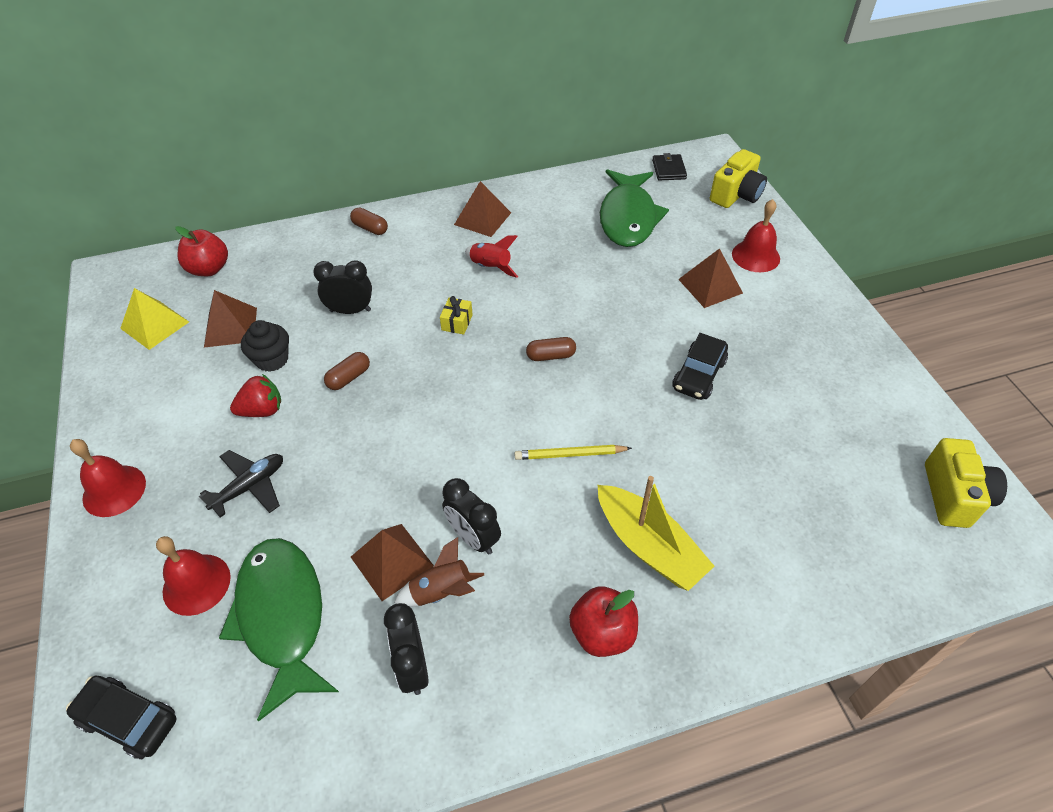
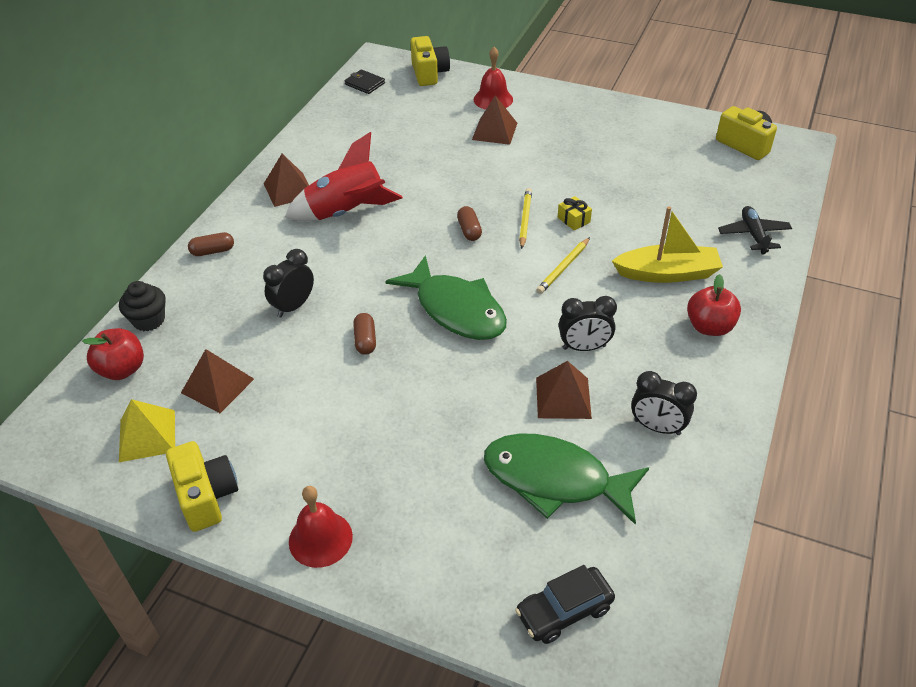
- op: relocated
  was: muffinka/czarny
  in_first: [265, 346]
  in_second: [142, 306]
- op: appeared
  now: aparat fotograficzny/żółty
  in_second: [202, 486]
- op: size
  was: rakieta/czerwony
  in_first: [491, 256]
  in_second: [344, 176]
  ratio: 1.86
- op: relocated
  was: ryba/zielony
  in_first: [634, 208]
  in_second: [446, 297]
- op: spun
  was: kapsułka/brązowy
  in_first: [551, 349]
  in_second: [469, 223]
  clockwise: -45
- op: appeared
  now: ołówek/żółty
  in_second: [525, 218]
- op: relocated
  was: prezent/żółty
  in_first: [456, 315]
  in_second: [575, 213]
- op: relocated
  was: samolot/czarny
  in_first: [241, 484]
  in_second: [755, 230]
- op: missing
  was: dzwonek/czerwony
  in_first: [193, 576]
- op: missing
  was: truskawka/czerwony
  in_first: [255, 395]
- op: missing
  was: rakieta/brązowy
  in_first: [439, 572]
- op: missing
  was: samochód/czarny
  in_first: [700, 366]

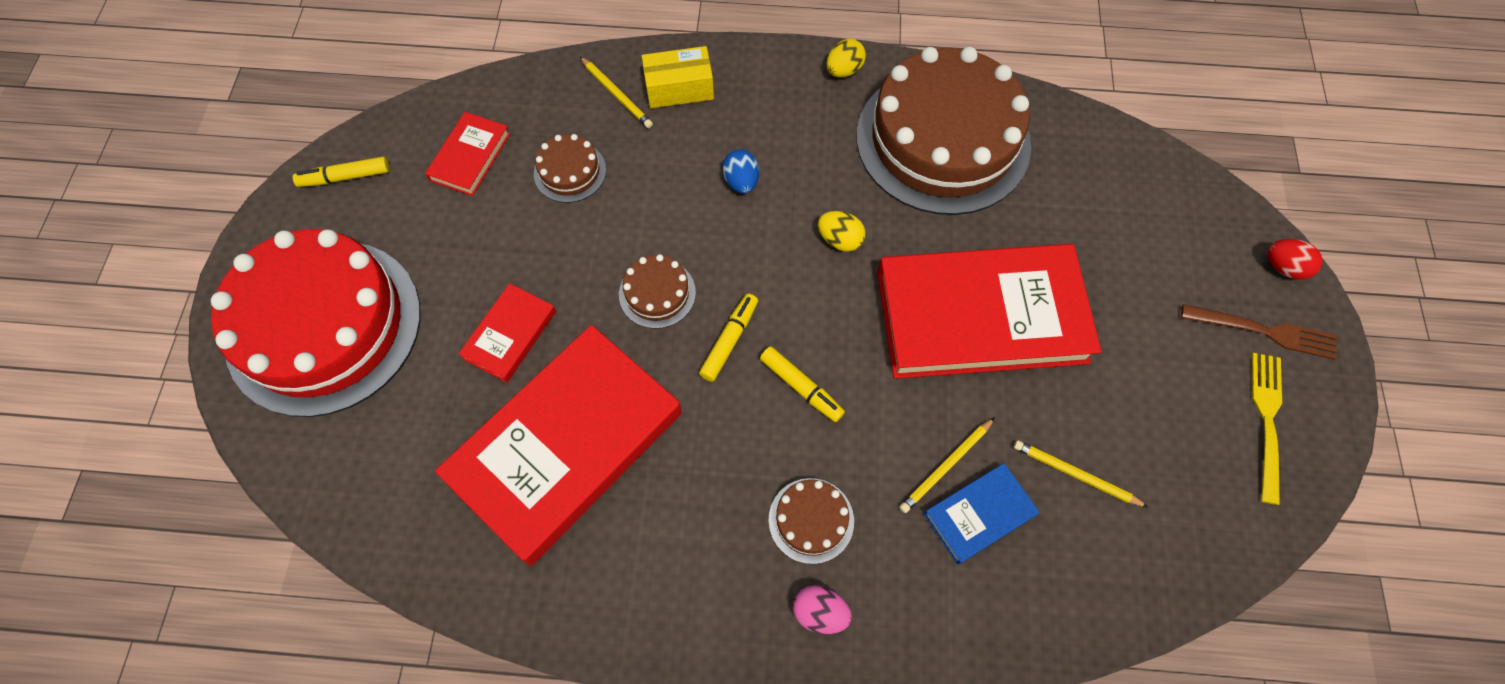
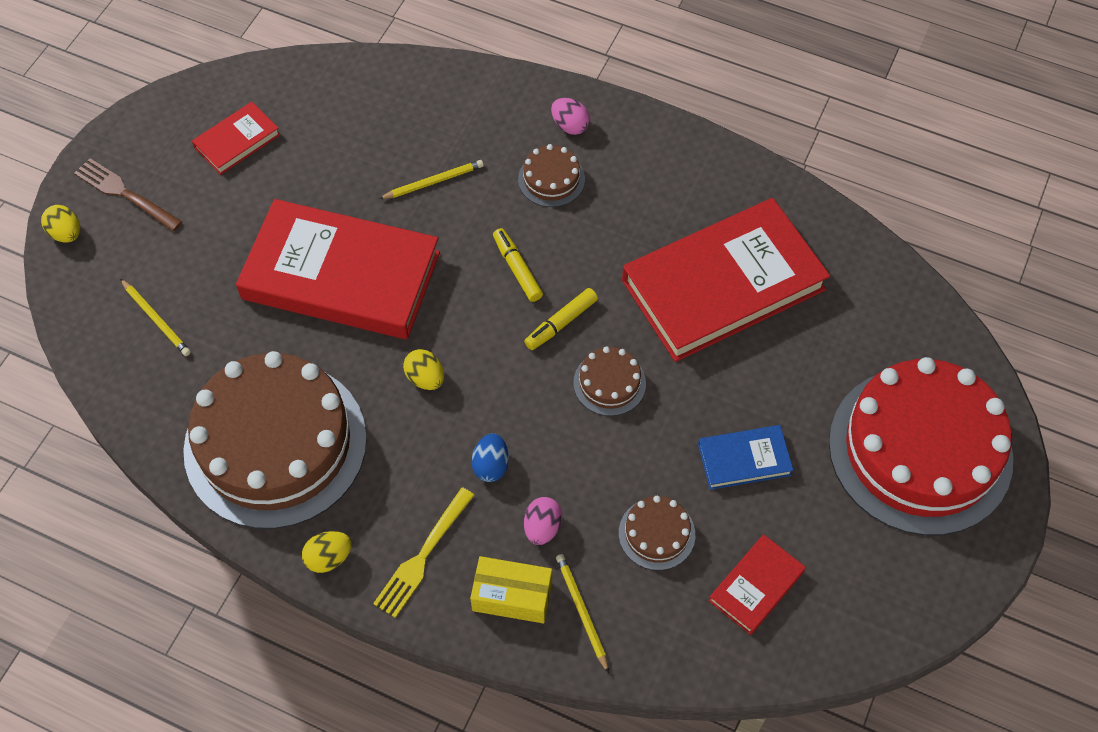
- op: colour
  was: jajko/czerwony
  now: jajko/żółty
  in_first: [1295, 259]
  in_second: [60, 224]
- op: relocated
  was: ołówek/żółty
  in_first: [1081, 474]
  in_second: [155, 317]
- op: relocated
  was: książka/czerwony
  in_first: [507, 333]
  in_second: [236, 138]
- op: relocated
  was: widelec/żółty
  in_first: [1267, 429]
  in_second: [423, 552]
- op: appeared
  now: jajko/różowy
  in_second: [543, 521]
- op: relocated
  was: książka/niebieski
  in_first: [982, 514]
  in_second: [746, 457]
- op: missing
  was: flamaster/żółty
  in_first: [341, 172]

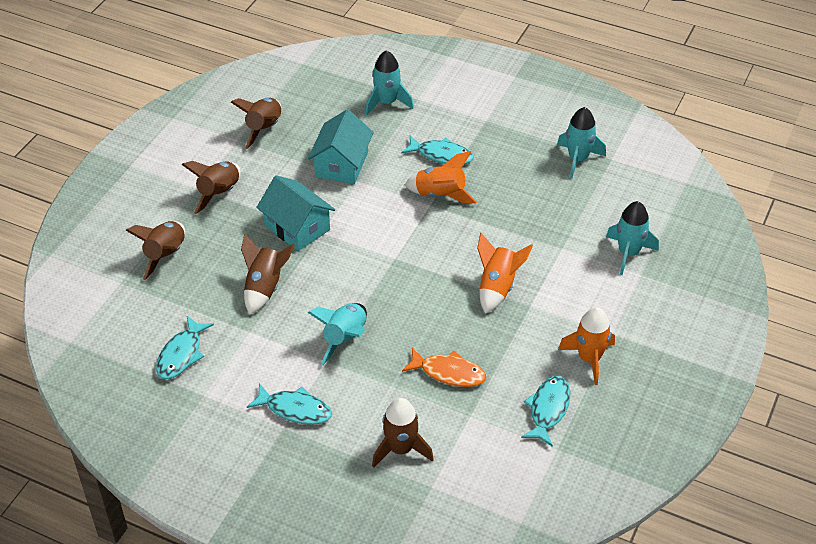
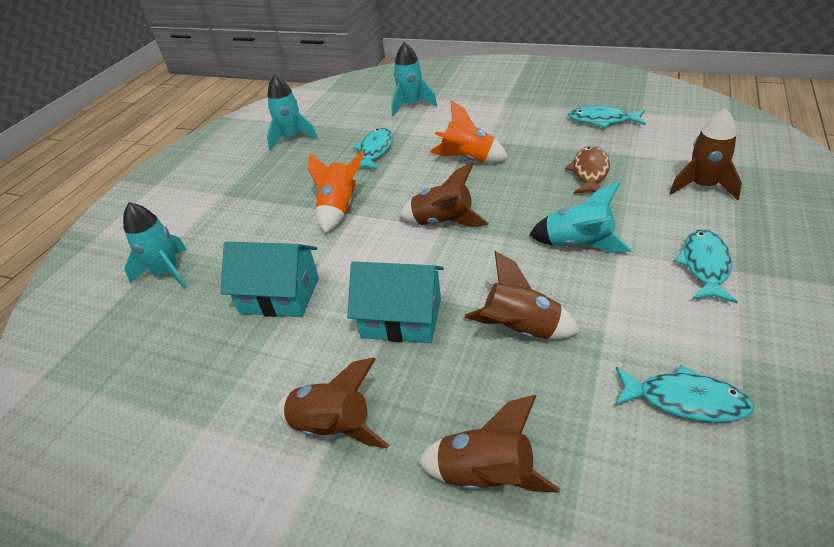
- op: spun
  was: domek/turkusowy
  in_first: [295, 213]
  in_second: [395, 302]
  clockwise: 60
- op: relocated
  was: ryba/turkusowy
  in_first: [437, 150]
  in_second: [373, 149]
- op: relocated
  was: rakieta/brązowy
  in_first: [256, 123]
  in_second: [444, 194]
- op: colour
  was: ryba/pomarańczowy
  now: ryba/brązowy
  in_first: [444, 367]
  in_second: [587, 170]
- op: missing
  was: rakieta/pomarańczowy
  in_first: [586, 346]

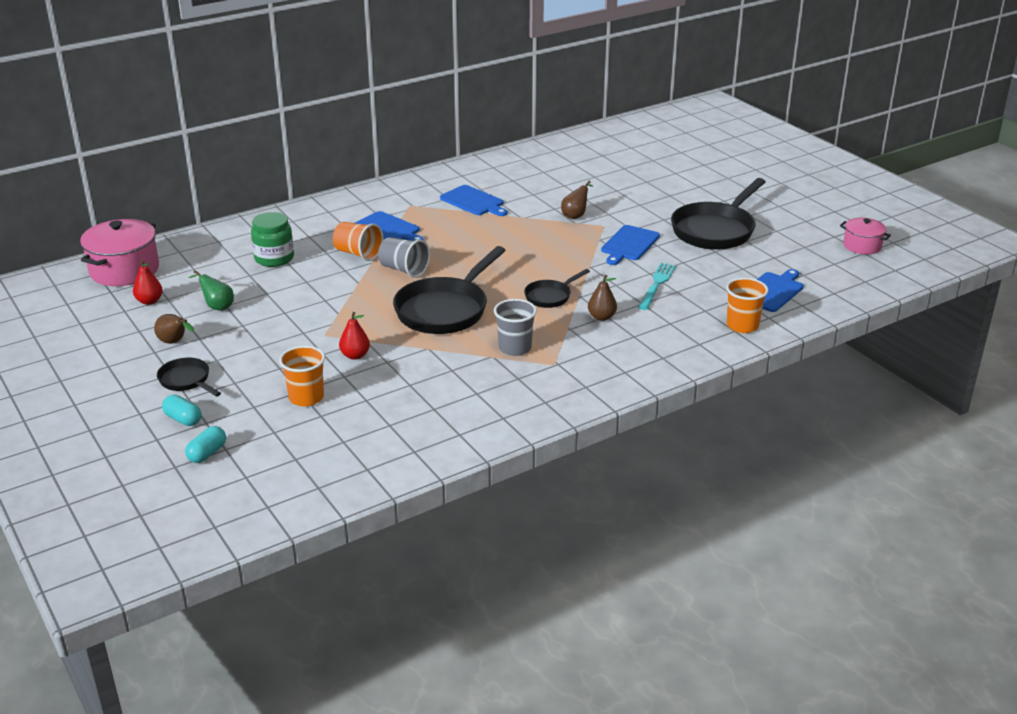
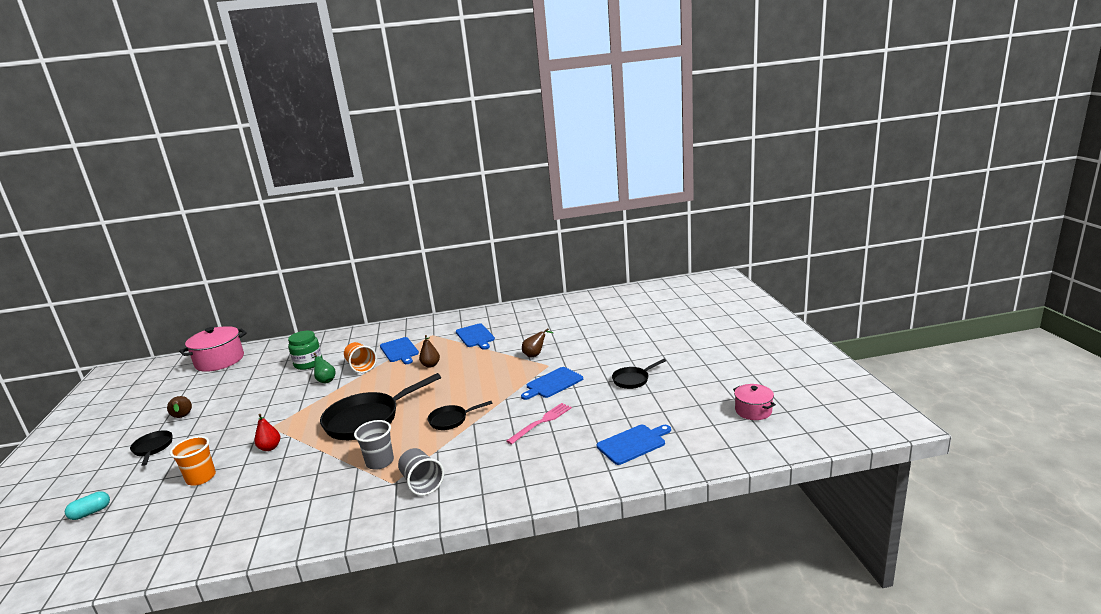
- op: relocated
  was: gruszka/zielony
  in_first: [211, 290]
  in_second: [323, 368]
- op: relocated
  was: szklanka/szary
  in_first: [404, 257]
  in_second: [421, 472]
- op: relocated
  was: gruszka/brązowy
  in_first: [602, 298]
  in_second: [429, 351]
- op: colour
  was: widelec/turkusowy
  now: widelec/różowy
  in_first: [657, 286]
  in_second: [539, 423]
- op: size
  was: patelnia/czarny
  in_first: [718, 214]
  in_second: [639, 374]
  ratio: 0.51
- op: missing
  was: gruszka/czerwony
  in_first: [148, 282]
- op: missing
  was: kapsułka/turkusowy
  in_first: [182, 410]
- op: missing
  was: szklanka/pomarańczowy
  in_first: [747, 305]

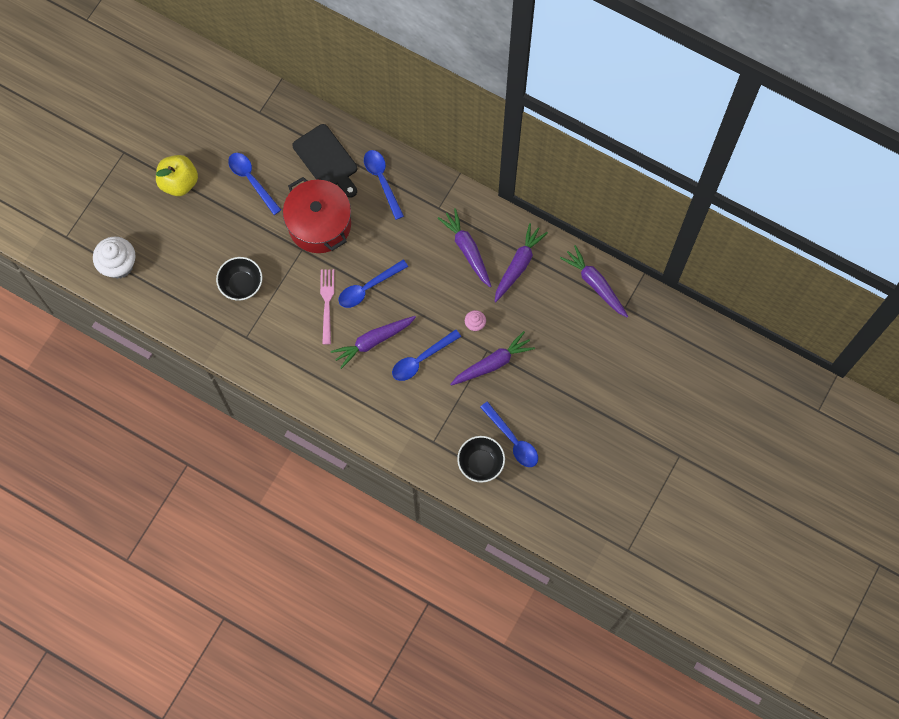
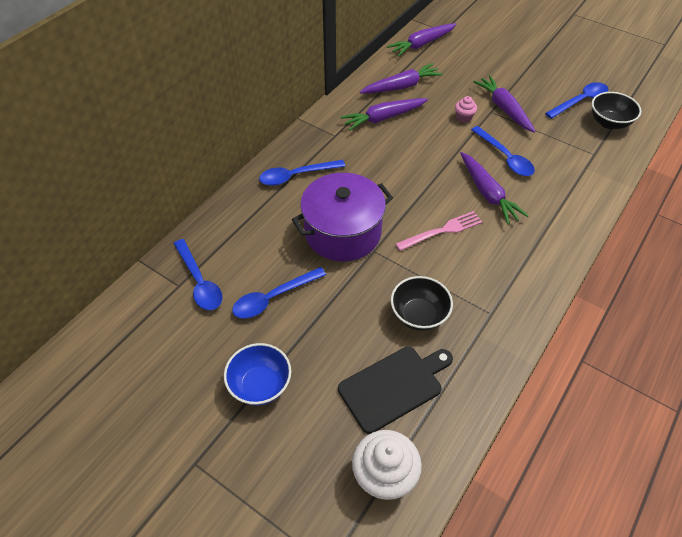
- op: relocated
  was: łyżka/niebieski
  in_first: [373, 284]
  in_second: [198, 274]
- op: exchanged
  was: jabłko/żółty
  now: miska/niebieski
  in_first: [177, 175]
  in_second: [257, 374]
- op: colour
  was: garnek/czerwony
  now: garnek/fioletowy
  in_first: [317, 215]
  in_second: [342, 217]
- op: relocated
  was: deska do krojenia/czarny
  in_first: [324, 161]
  in_second: [395, 390]
- op: spun
  was: marchewka/fioletowy
  in_first: [521, 262]
  in_second: [401, 78]
  clockwise: 120
- op: spun
  was: widelec/różowy
  in_first: [327, 307]
  in_second: [439, 231]
  clockwise: 150

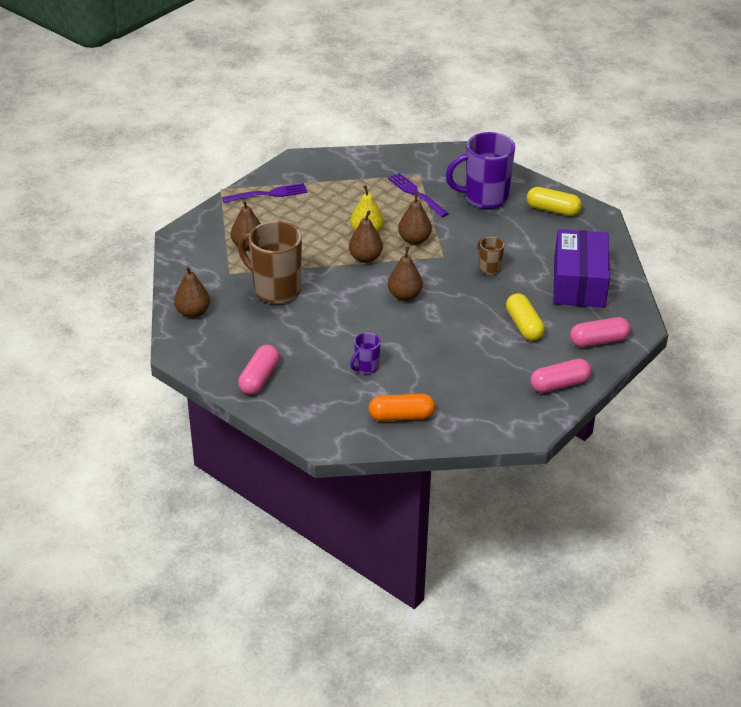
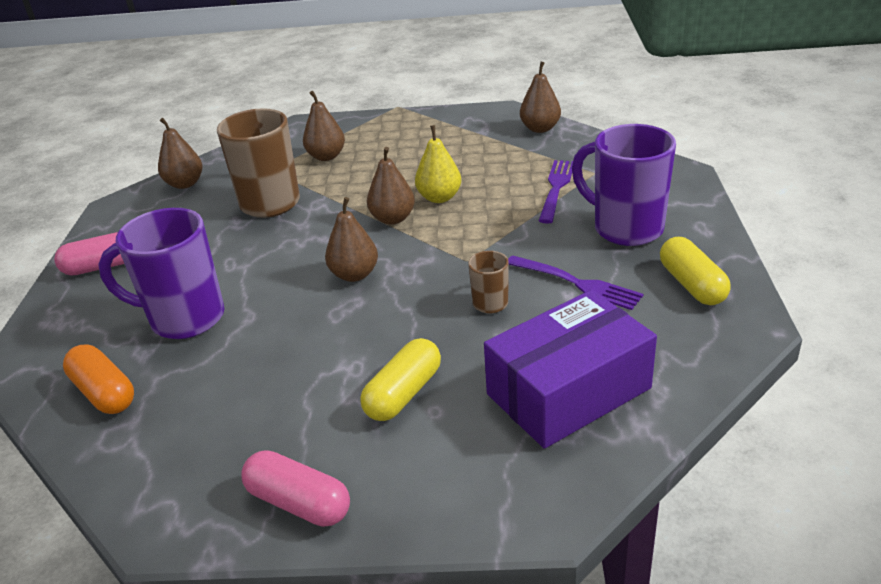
- op: size
  was: kubek/fioletowy
  in_first: [365, 353]
  in_second: [161, 273]
  ratio: 2.1
- op: relocated
  was: widelec/fioletowy
  in_first: [265, 193]
  in_second: [575, 283]
- op: relocated
  was: gruszka/brązowy
  in_first: [415, 218]
  in_second: [540, 97]
- op: missing
  was: kapsułka/różowy
  in_first: [600, 332]

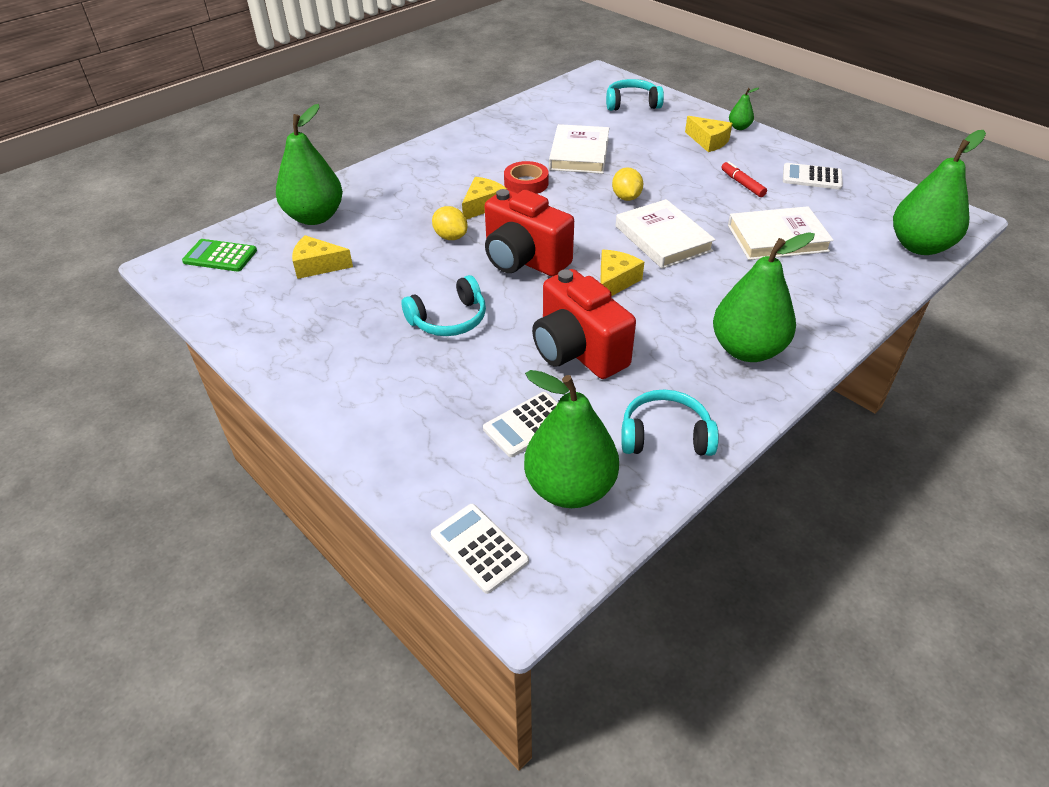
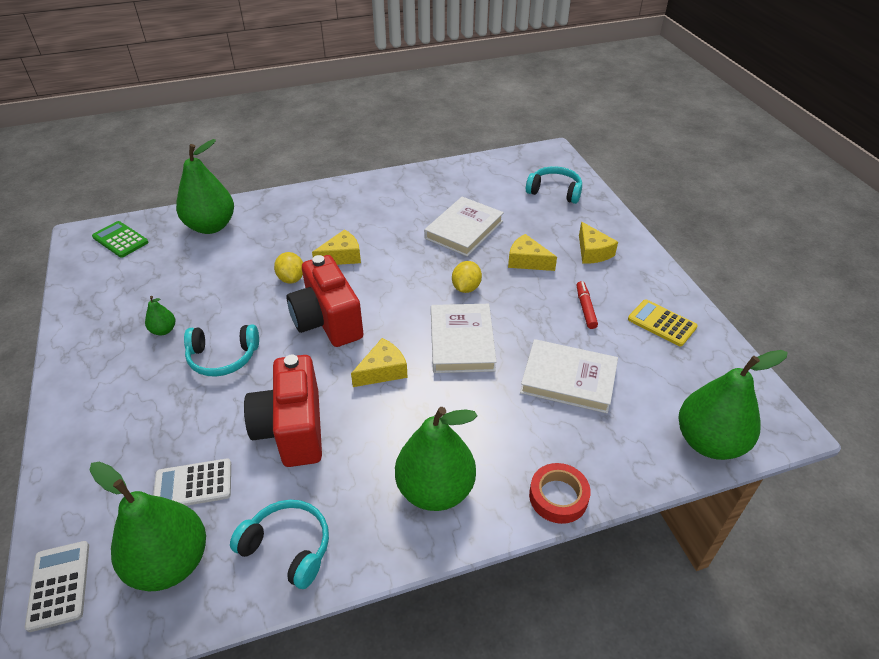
- op: relocated
  was: gruszka/zielony
  in_first: [744, 109]
  in_second: [160, 315]
- op: relocated
  was: ser/żółty
  in_first: [322, 257]
  in_second: [532, 252]
- op: relocated
  was: taśma klejąca/czerwony
  in_first: [526, 177]
  in_second: [560, 493]
- op: colour
  was: kalkulator/biały
  now: kalkulator/żółty
  in_first: [813, 176]
  in_second: [663, 323]

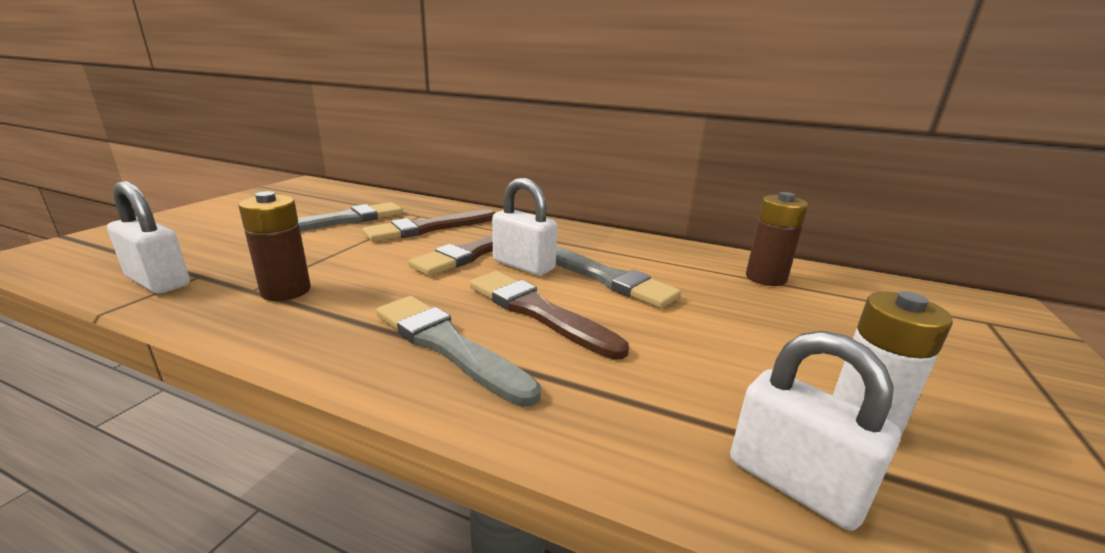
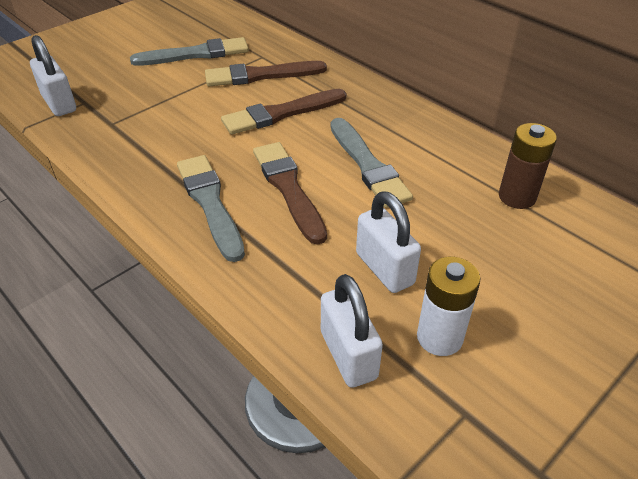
- op: relocated
  was: kłódka/biały
  in_first: [524, 227]
  in_second: [388, 242]
- op: missing
  was: bateria/brązowy
  in_first: [274, 246]

